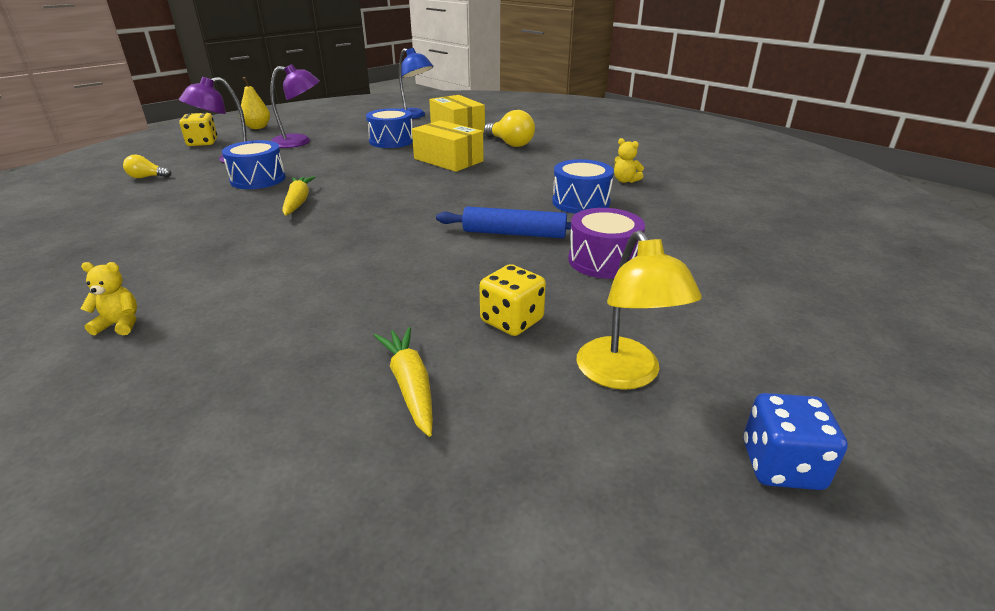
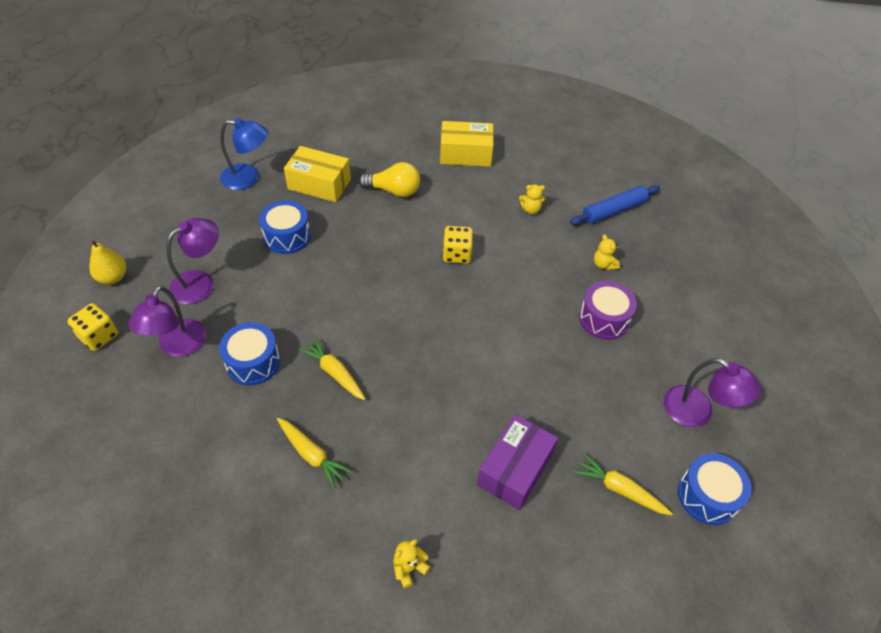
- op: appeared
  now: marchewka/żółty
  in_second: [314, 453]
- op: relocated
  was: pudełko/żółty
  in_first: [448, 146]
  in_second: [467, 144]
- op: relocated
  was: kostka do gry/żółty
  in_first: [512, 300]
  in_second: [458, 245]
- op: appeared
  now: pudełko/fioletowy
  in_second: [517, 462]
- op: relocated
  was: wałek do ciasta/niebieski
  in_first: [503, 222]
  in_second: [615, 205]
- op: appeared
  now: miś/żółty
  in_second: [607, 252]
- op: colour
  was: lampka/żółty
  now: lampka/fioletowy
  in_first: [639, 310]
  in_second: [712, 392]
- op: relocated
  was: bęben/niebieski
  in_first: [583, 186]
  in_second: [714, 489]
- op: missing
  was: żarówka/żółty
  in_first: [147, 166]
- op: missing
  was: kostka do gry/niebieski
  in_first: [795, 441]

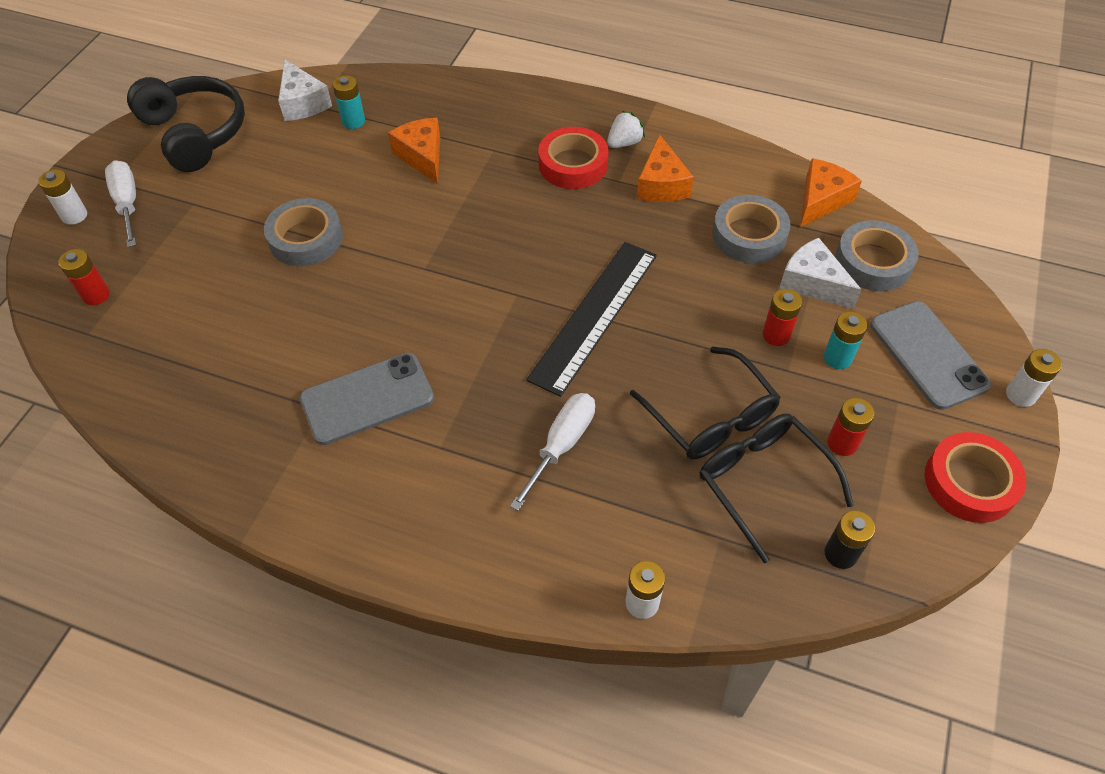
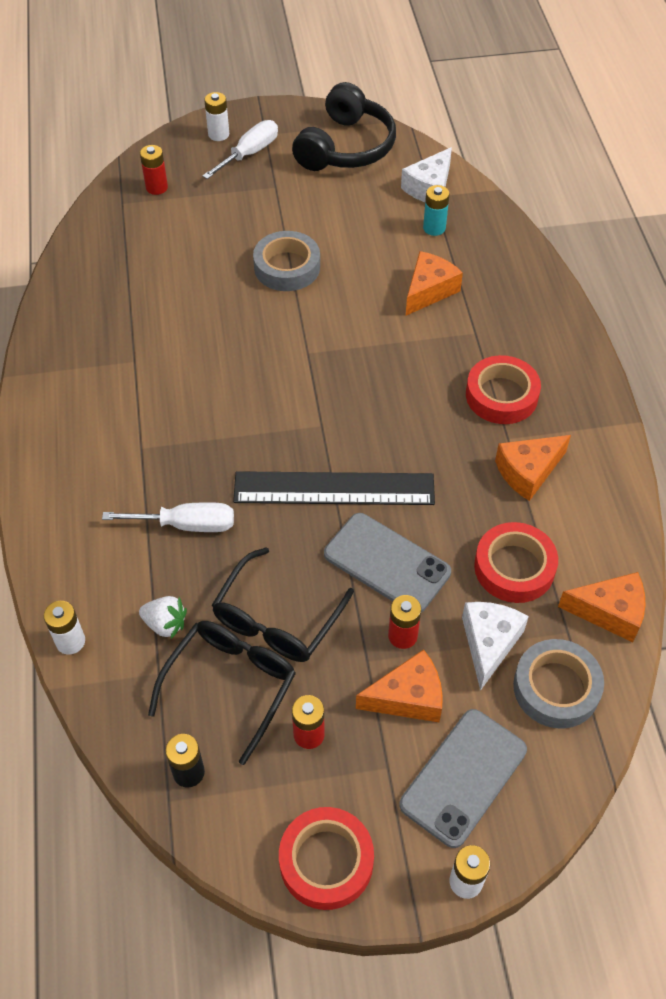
- op: relocated
  was: truskawka/biały
  in_first: [626, 129]
  in_second: [163, 617]
- op: relocated
  was: telefon/szary
  in_first: [367, 399]
  in_second: [387, 563]
- op: exchanged
  was: bateria/turkusowy
  now: ser/pomarańczowy
  in_first: [846, 340]
  in_second: [399, 685]
- op: colour
  was: taśma klejąca/szary
  now: taśma klejąca/czerwony
  in_first: [751, 229]
  in_second: [516, 562]

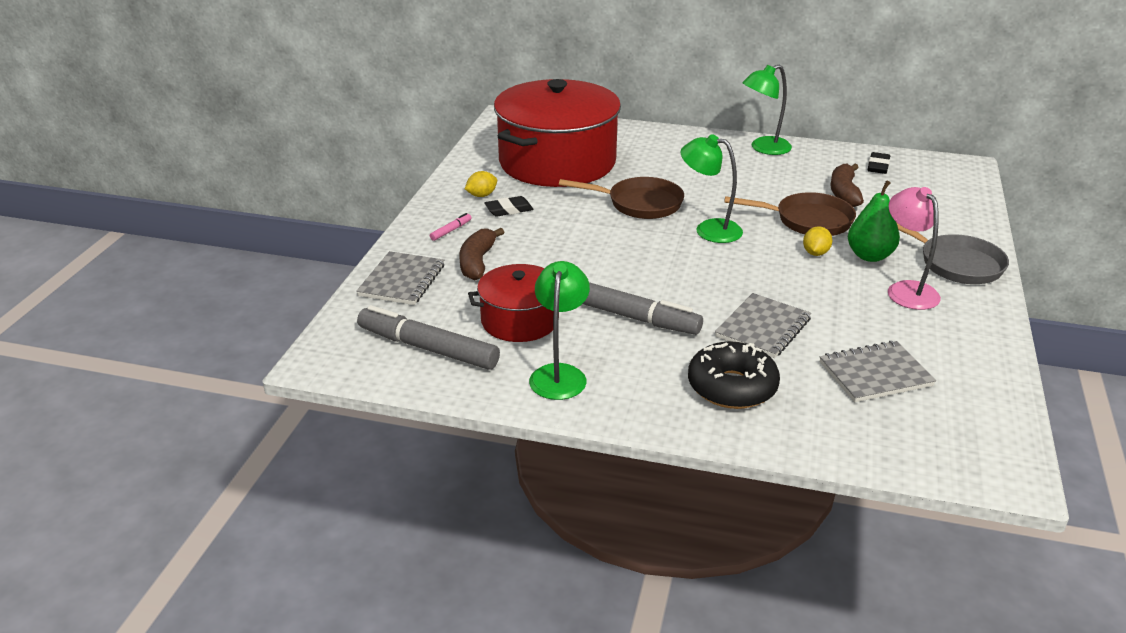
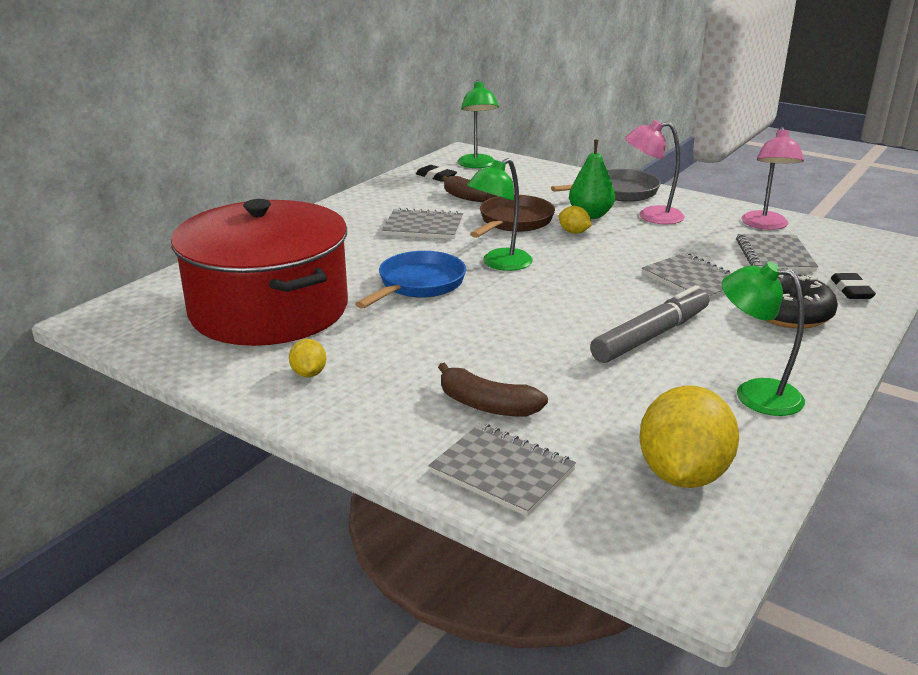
- op: colour
  was: patelnia/brązowy
  now: patelnia/niebieski
  in_first: [621, 198]
  in_second: [410, 280]
- op: appeared
  now: zeszyt/szary
  in_second: [422, 223]
- op: relocated
  was: lampka/zielony
  in_first: [767, 109]
  in_second: [478, 124]
- op: exchanged
  was: flamaster/szary
  now: cytryna/żółty
  in_first: [428, 337]
  in_second: [689, 436]
- op: appeared
  now: lampka/różowy
  in_second: [772, 178]
- op: relocated
  was: gumka do mazania/czarny
  in_first: [509, 206]
  in_second: [853, 286]
- op: missing
  was: flamaster/różowy
  in_first: [451, 227]
- op: missing
  was: garnek/czerwony
  in_first: [511, 303]

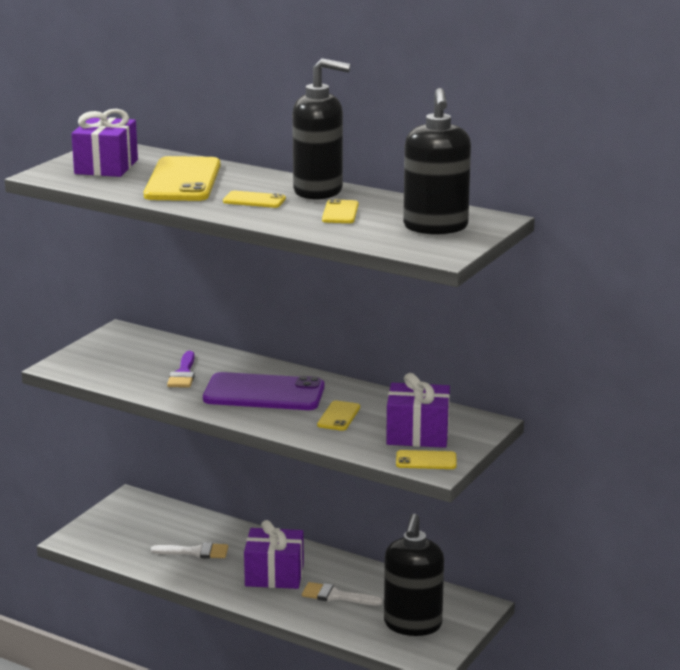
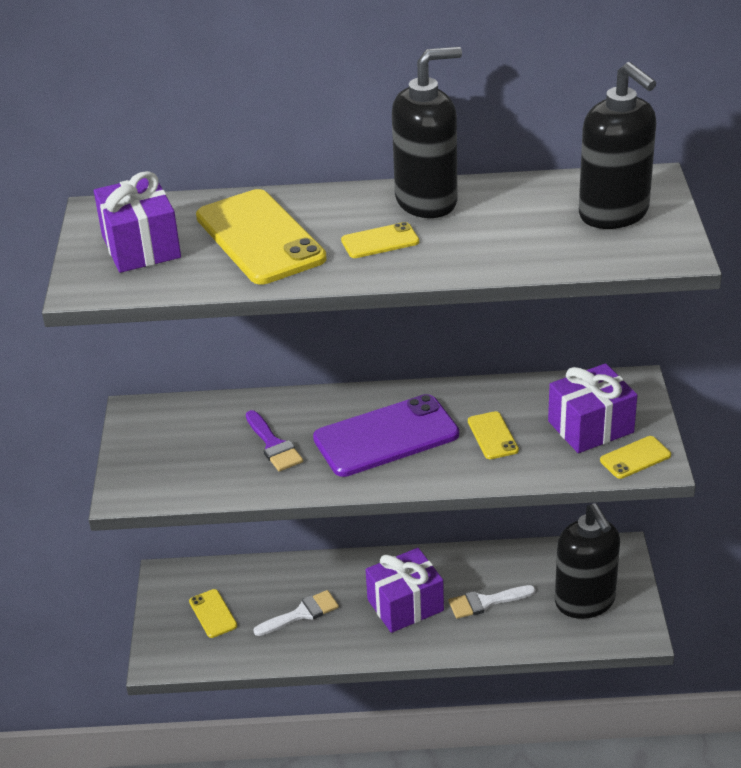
- op: relocated
  was: telefon/żółty
  in_first: [340, 211]
  in_second: [213, 613]

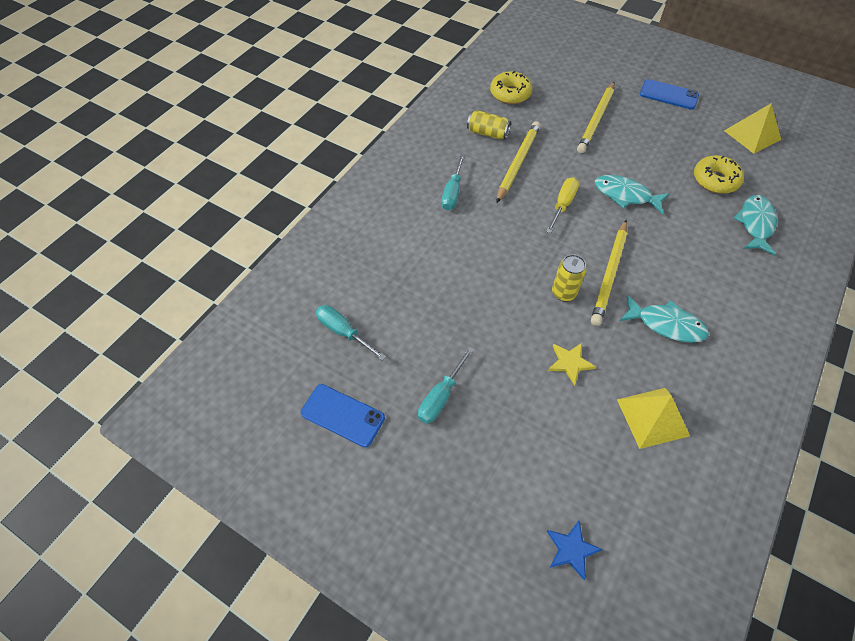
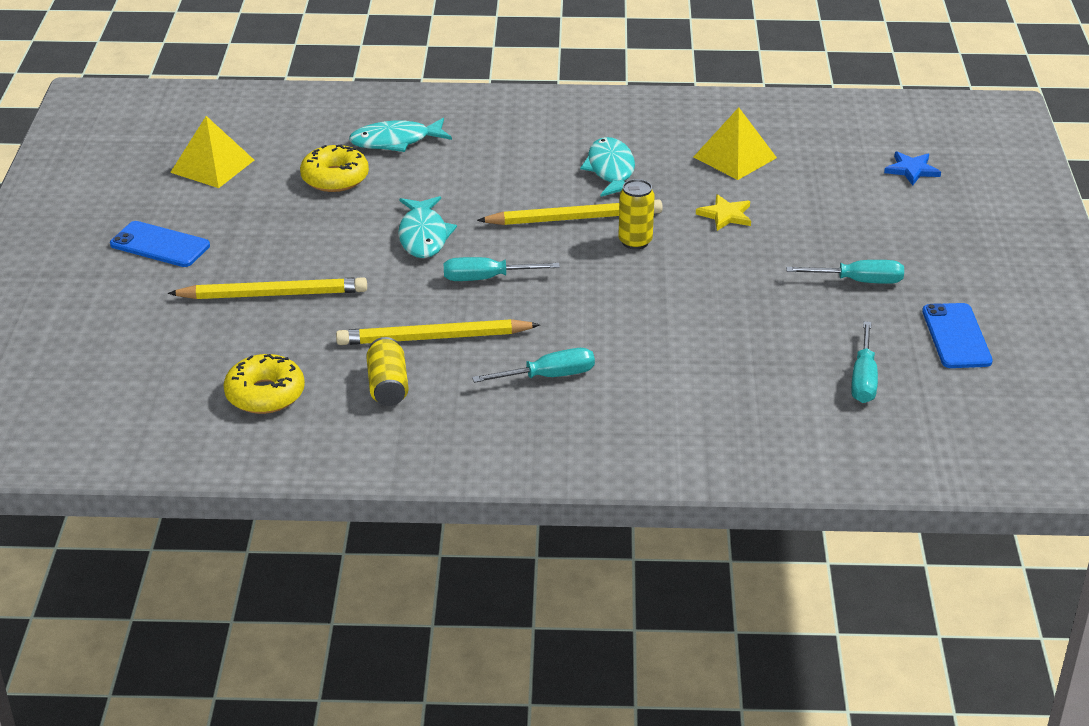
- op: spun
  was: telefon/niebieski
  in_first: [669, 94]
  in_second: [160, 244]
  clockwise: -60
- op: colour
  was: śrubokręt/żółty
  now: śrubokręt/turkusowy
  in_first: [562, 205]
  in_second: [501, 269]

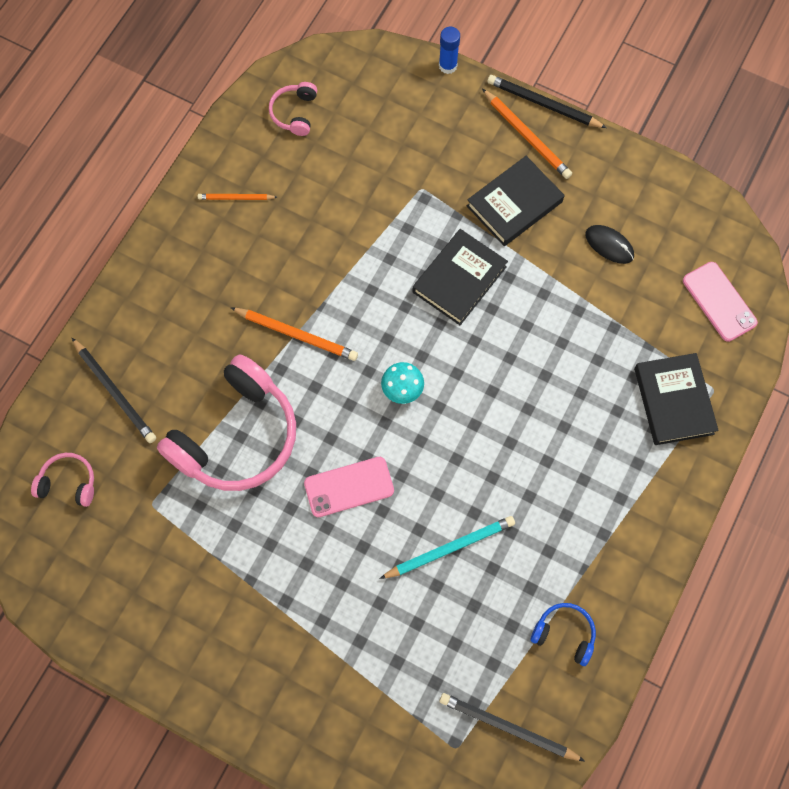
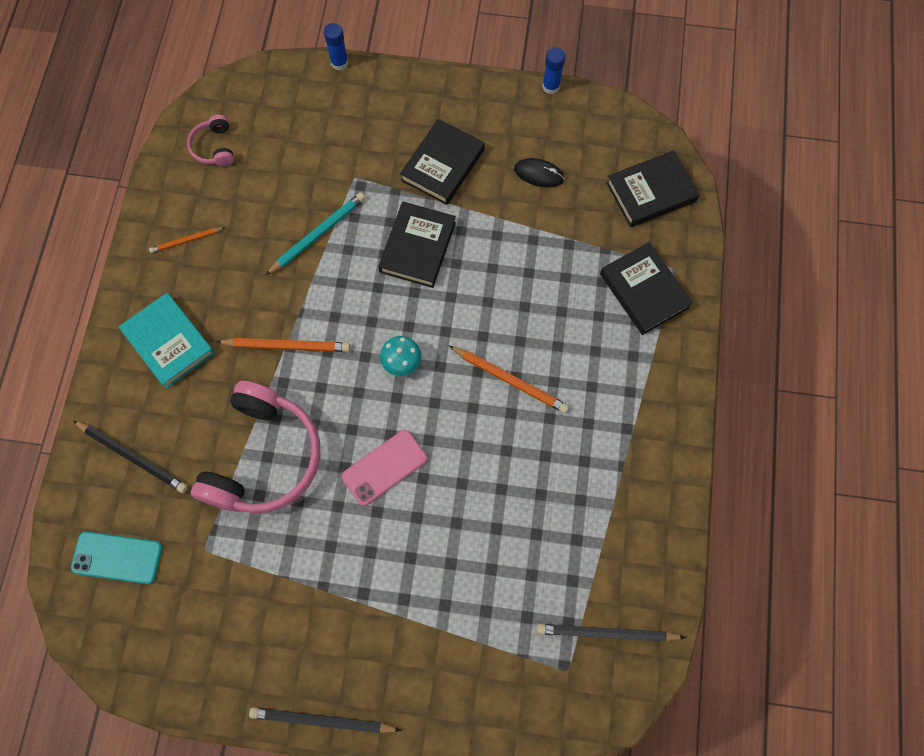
- op: exchanged
  was: słuchawki/różowy
  now: telefon/turkusowy
  in_first: [62, 480]
  in_second: [116, 558]
- op: appeared
  now: książka/turkusowy
  in_second: [167, 341]
- op: relocated
  was: ołówek/czarny
  in_first: [547, 101]
  in_second: [325, 720]
- op: relocated
  was: ołówek/turkusowy
  in_first: [447, 547]
  in_second: [315, 233]
- op: relocated
  was: ołówek/pomarańczowy
  in_first: [527, 134]
  in_second: [509, 379]
- op: appeared
  now: klej w sztyfcie/niebieski
  in_second: [553, 70]
- op: exchanged
  was: telefon/różowy
  now: książka/czarny
  in_first: [720, 302]
  in_second: [653, 188]
- op: missing
  was: słuchawki/niebieski
  in_first: [563, 634]

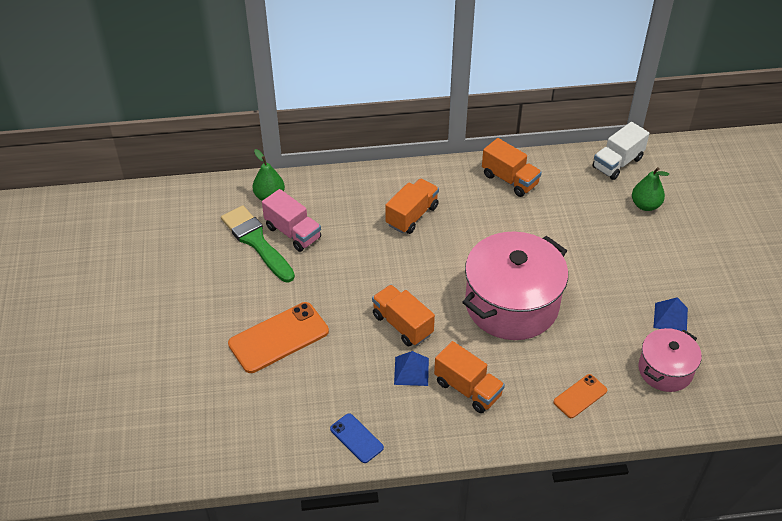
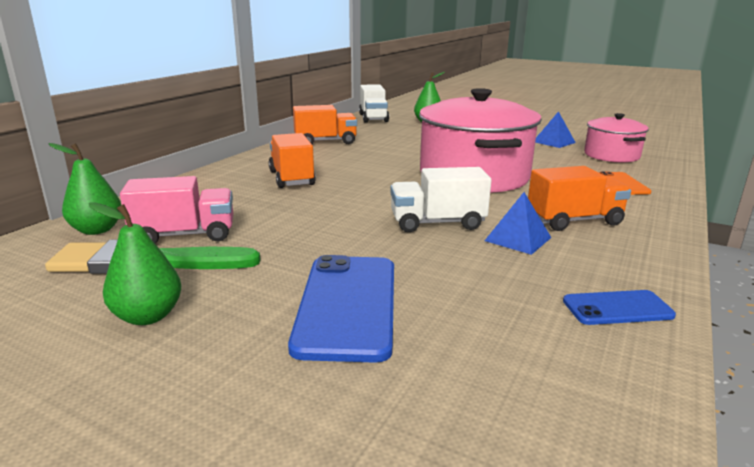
- op: appeared
  now: gruszka/zielony
  in_second: [135, 263]
- op: colour
  was: telefon/pomarańczowy
  now: telefon/niebieski
  in_first: [278, 337]
  in_second: [341, 309]
- op: colour
  was: ciężarówka/pomarańczowy
  now: ciężarówka/biały
  in_first: [403, 316]
  in_second: [441, 199]

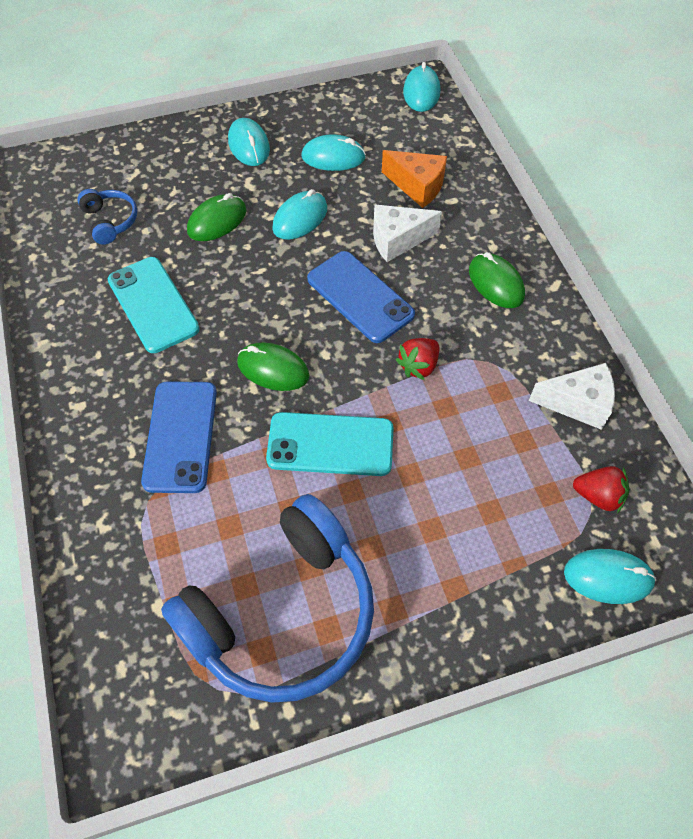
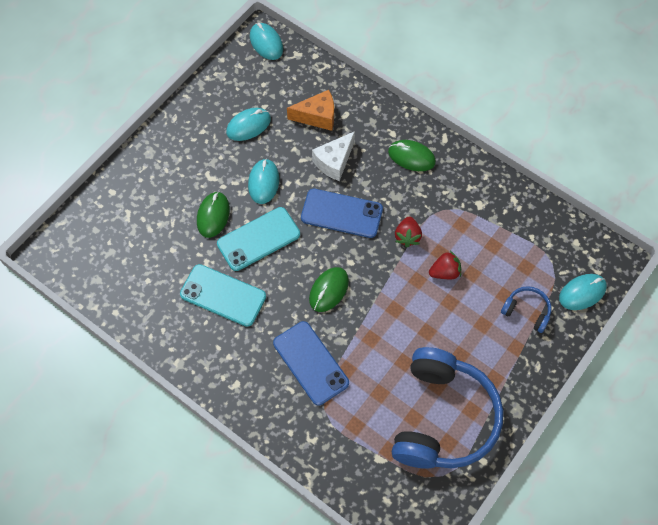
- op: relocated
  was: telefon/turkusowy
  in_first: [330, 444]
  in_second: [258, 239]
- op: spun
  was: myszka/zielony
  in_first: [273, 366]
  in_second: [329, 289]
  clockwise: -45
- op: relocated
  was: truskawka/czerwony
  in_first: [601, 490]
  in_second: [445, 265]
- op: relocated
  was: słuchawki/niebieski
  in_first: [107, 217]
  in_second: [526, 309]
- op: missing
  was: myszka/turkusowy
  in_first: [249, 142]
- op: missing
  was: ser/biały
  in_first: [572, 396]

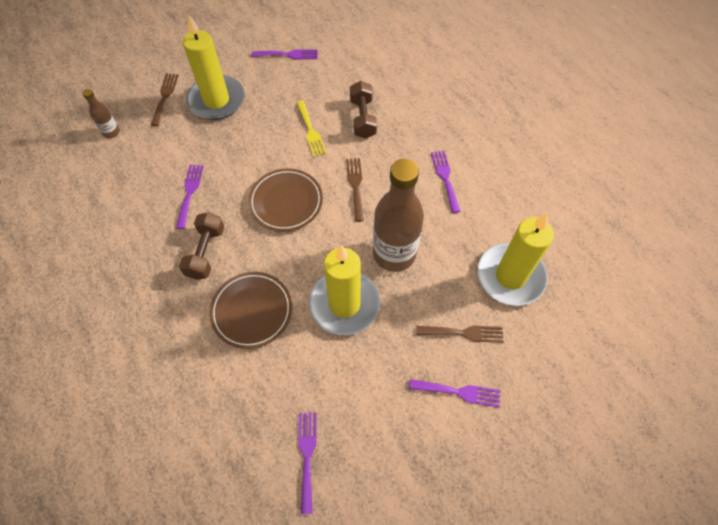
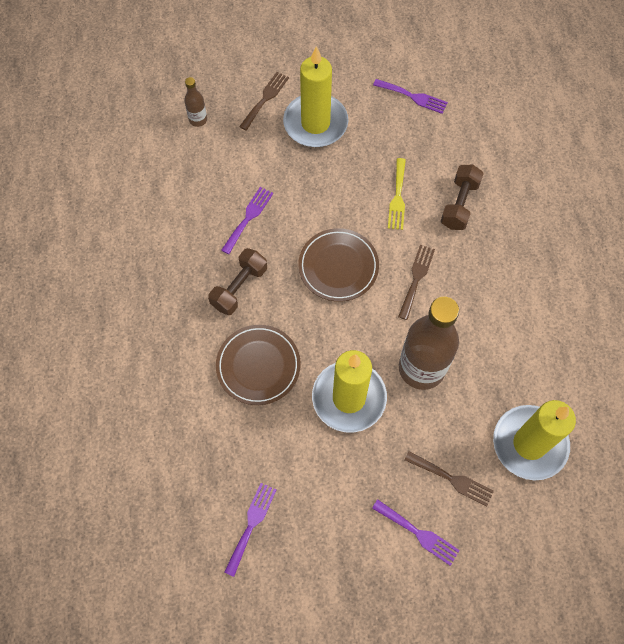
- op: missing
  was: widelec/fioletowy
  in_first: [445, 182]

